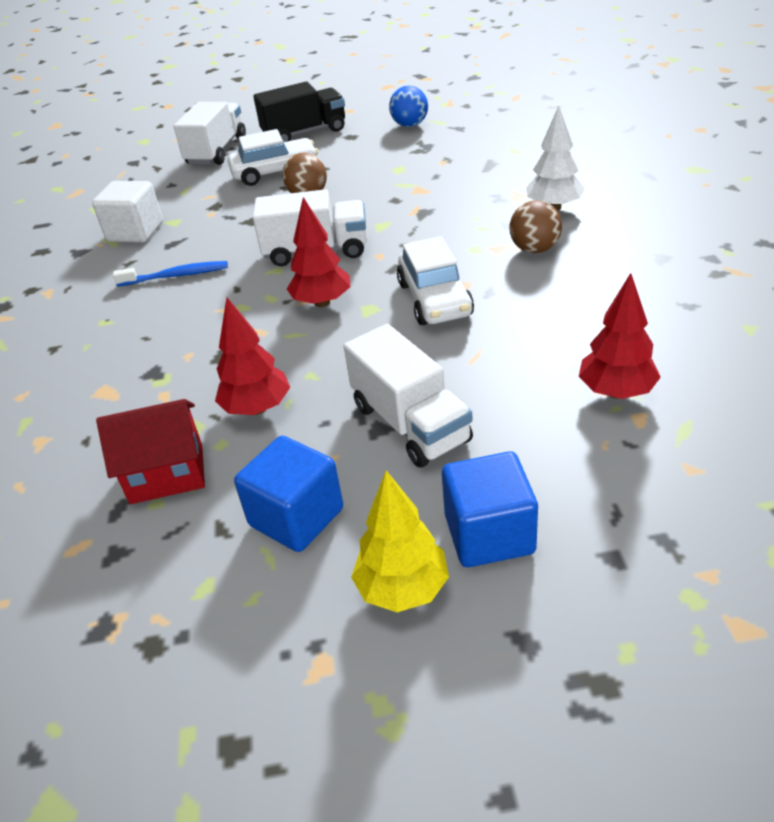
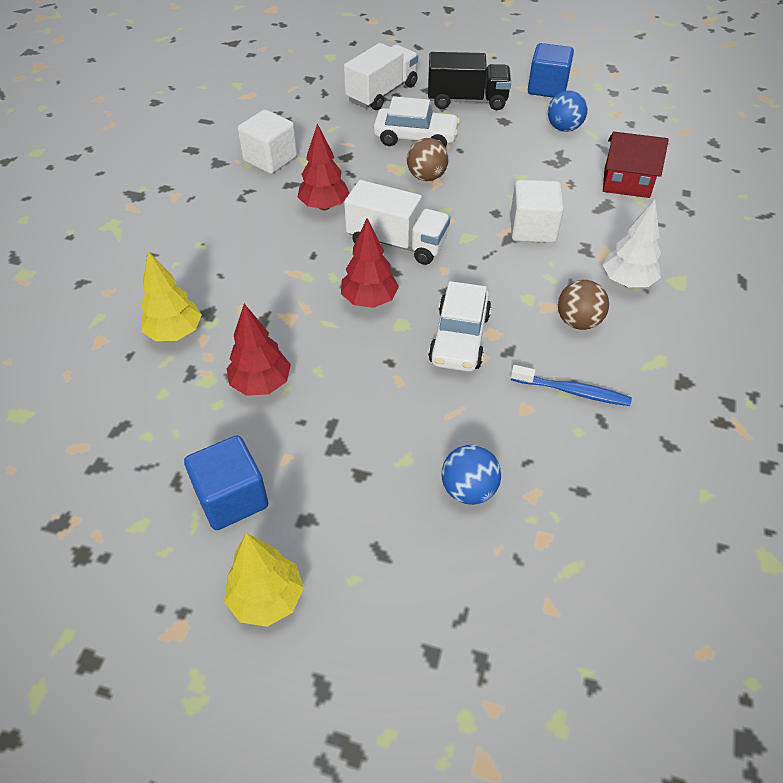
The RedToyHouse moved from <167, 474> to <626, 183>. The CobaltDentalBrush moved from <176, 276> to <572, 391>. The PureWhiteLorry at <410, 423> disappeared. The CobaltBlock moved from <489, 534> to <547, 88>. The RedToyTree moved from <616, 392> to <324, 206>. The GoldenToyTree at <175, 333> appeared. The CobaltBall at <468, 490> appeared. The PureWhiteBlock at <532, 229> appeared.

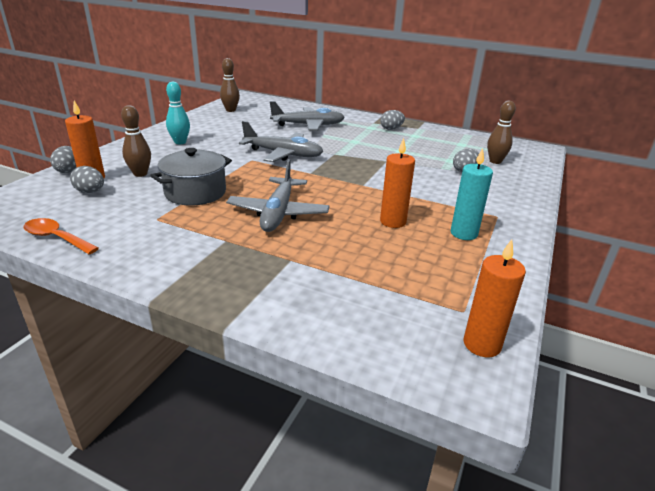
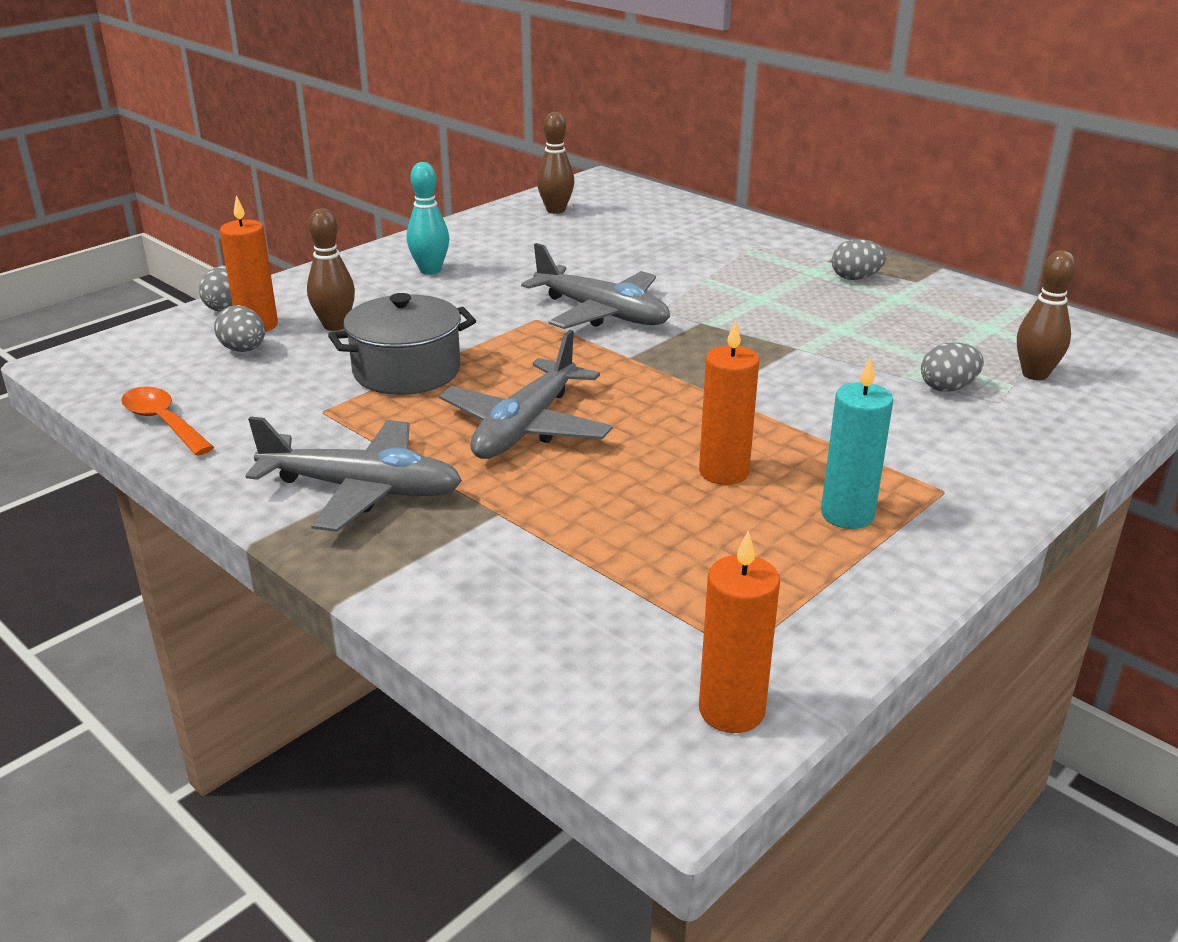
The AshGreyToyPlane moved from <308, 125> to <362, 489>.

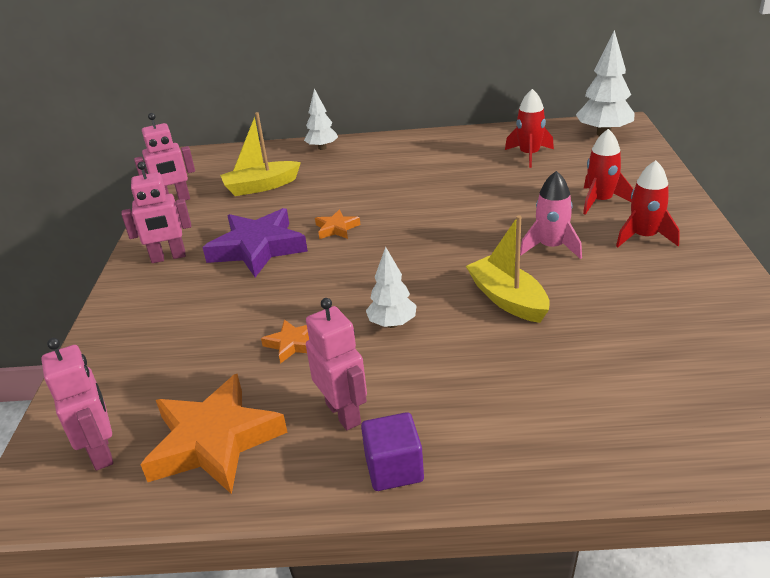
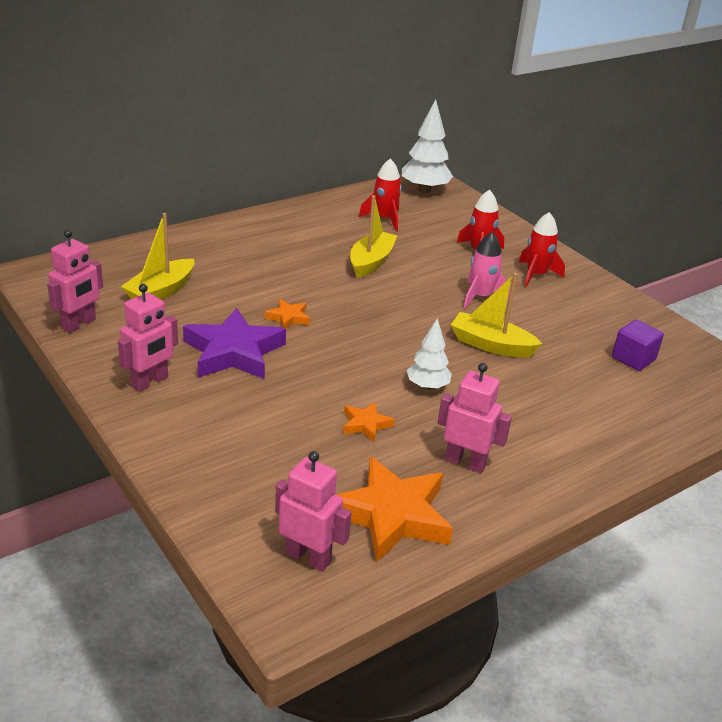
The PureWhiteToyTree at <322, 148> disappeared. The RoyalPurpleBlock moved from <394, 468> to <633, 359>. The GoldenSailboat at <371, 262> appeared.

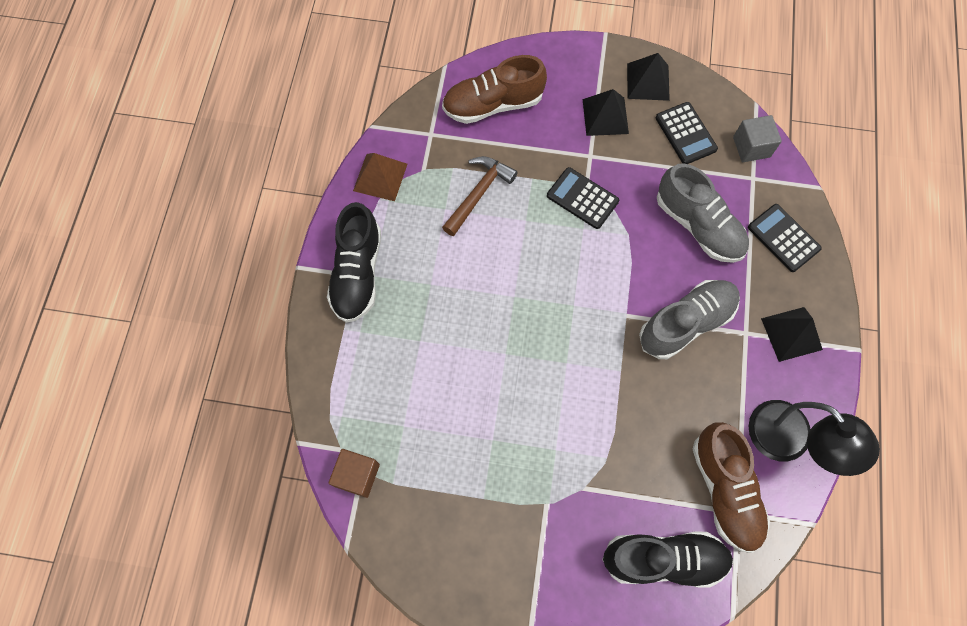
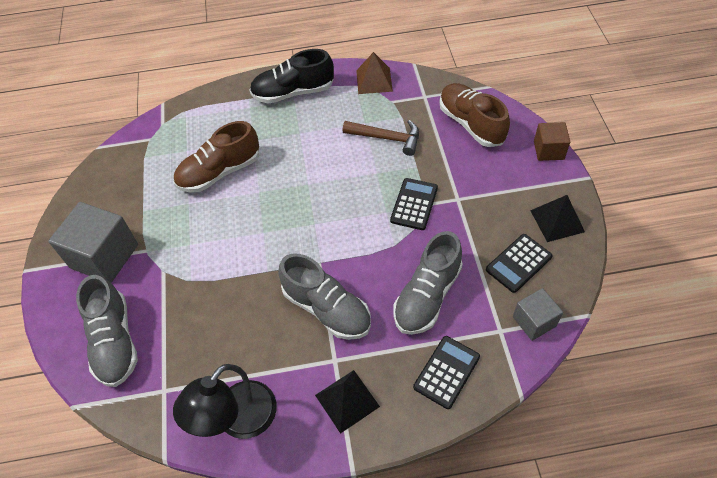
The RussetBlock moved from <357, 475> to <548, 150>. The EbonySolidPyramid at <605, 116> disappeared. The EbonySneaker at <663, 559> became the AshGreySneaker at <115, 341>. The RussetSneaker moved from <725, 490> to <219, 172>. The AshGreyBlock at <104, 256> appeared.

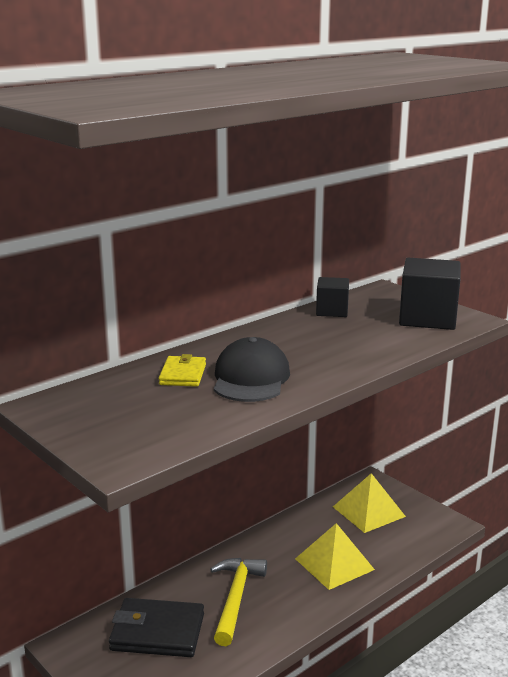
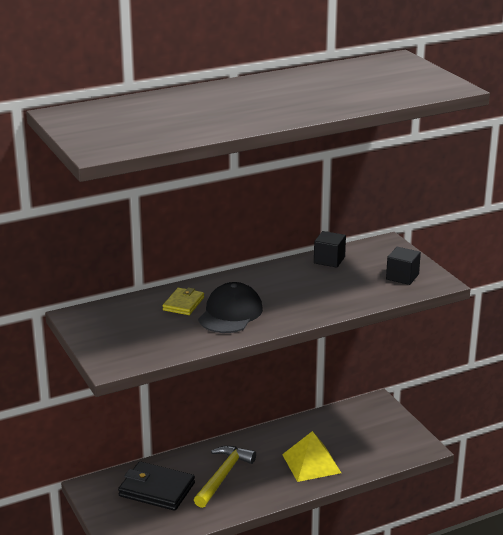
The GoldenSolidPyramid at <369, 511> disappeared. The EbonyBlock at <427, 318> changed to 0.58 times the size.

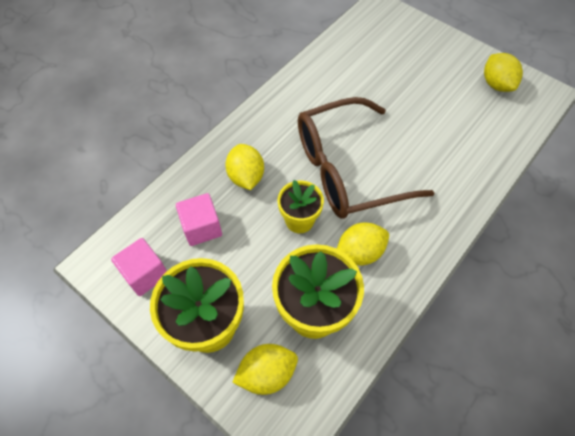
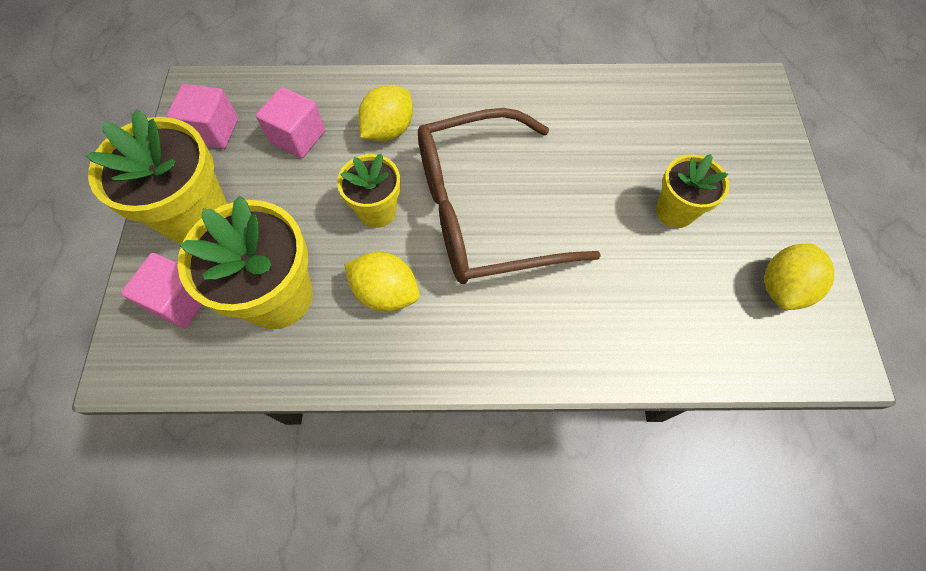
The GoldenToyLemon at <267, 373> was replaced by the RosePinkBlock at <181, 300>. The RussetEyeglasses at <348, 169> turned 45 degrees counterclockwise. The GoldenPottedPlant at <675, 211> appeared.

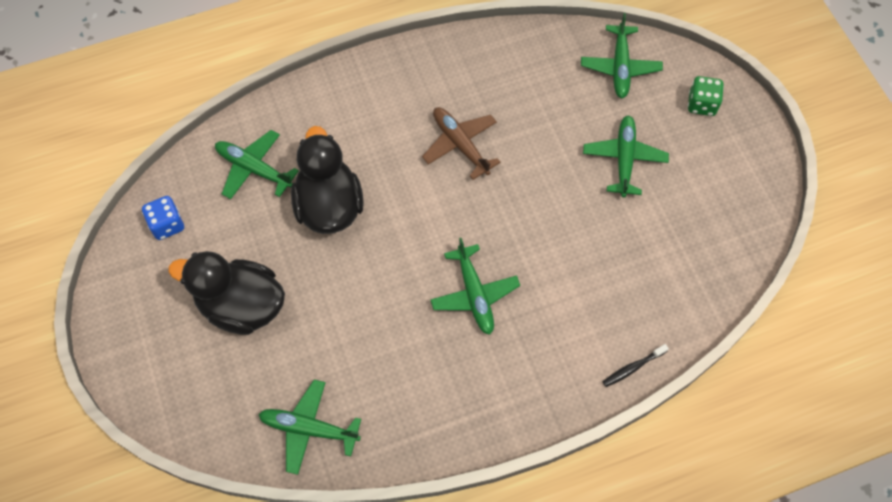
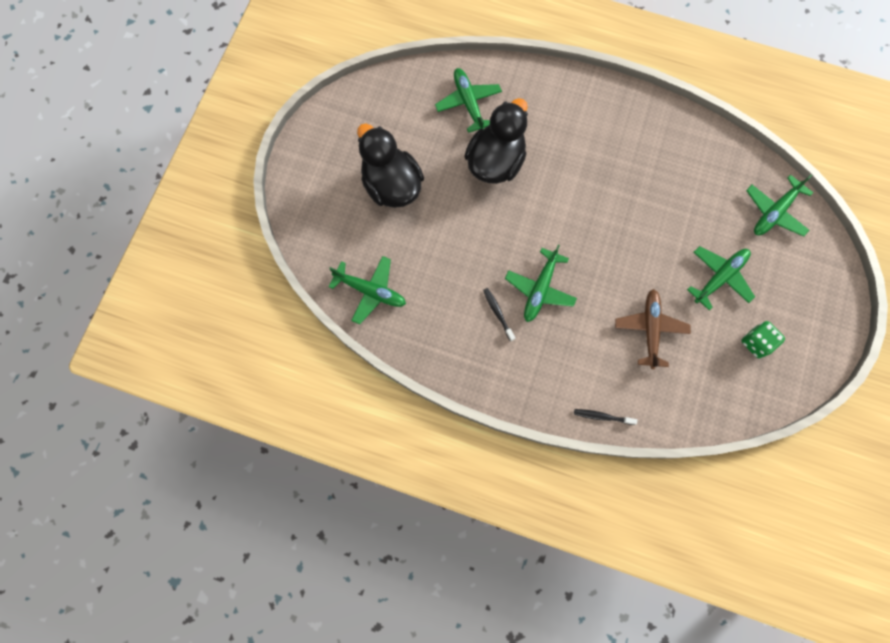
The CobaltDice at <167, 225> disappeared. The GreenToyPlane at <309, 429> turned 150 degrees clockwise. The RussetToyPlane moved from <460, 144> to <650, 329>. The GreenDice moved from <702, 104> to <756, 343>. The EbonyDentalBrush at <498, 313> appeared.

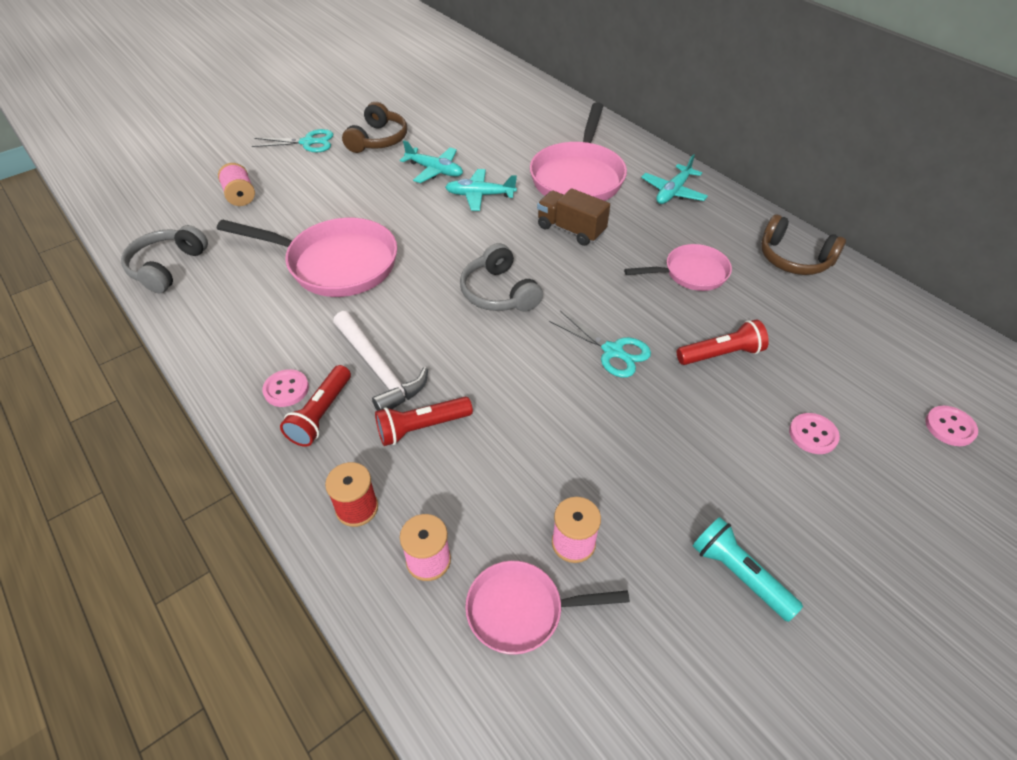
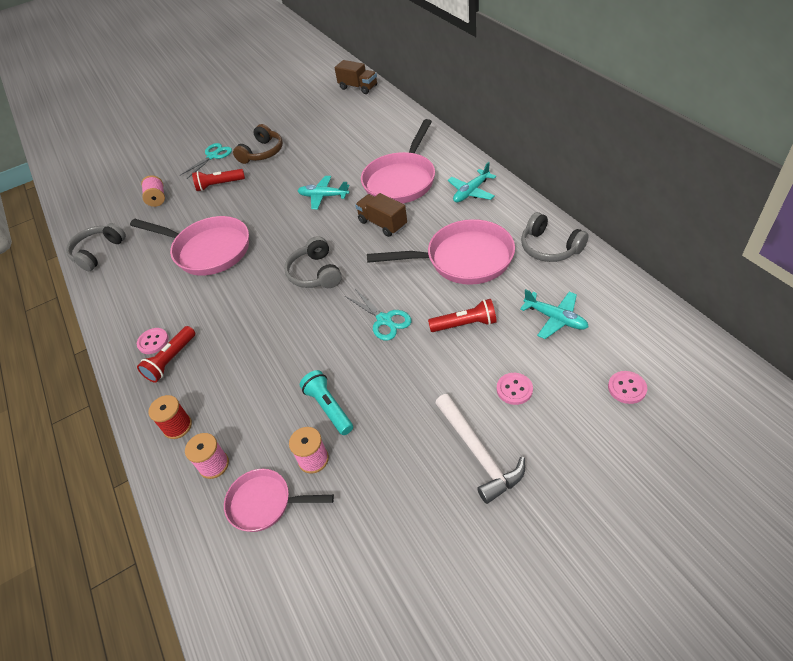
The TurquoiseScissors at <308, 142> turned 60 degrees counterclockwise. The PureWhiteCarpenter'sHammer moved from <379, 369> to <478, 453>. The RedFlashlight moved from <422, 427> to <219, 185>. The TurquoiseToyPlane moved from <435, 170> to <555, 318>. The RosePinkPan at <691, 273> changed to 1.72 times the size. The TurquoiseFlashlight moved from <739, 574> to <329, 407>. The RussetOverEarHeadphones at <794, 258> became the AshGreyOverEarHeadphones at <549, 247>. The RussetLorry at <358, 87> appeared.

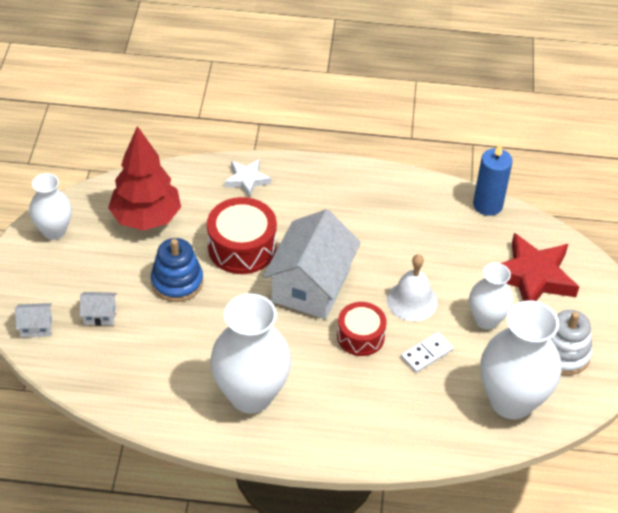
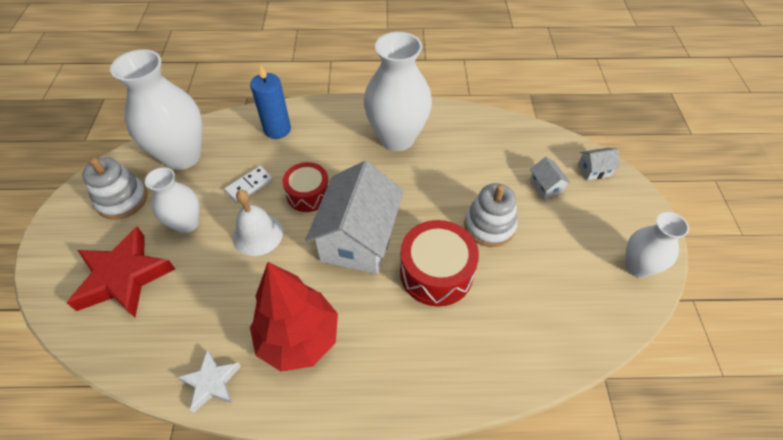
The PureWhiteToyHouse at <99, 315> turned 75 degrees clockwise. The RedToyTree moved from <146, 218> to <299, 338>. The CobaltStackingRings at <177, 282> became the PureWhiteStackingRings at <489, 226>. The PureWhiteFivePointedStar moved from <247, 180> to <211, 382>. The CobaltCandle moved from <487, 205> to <277, 129>.

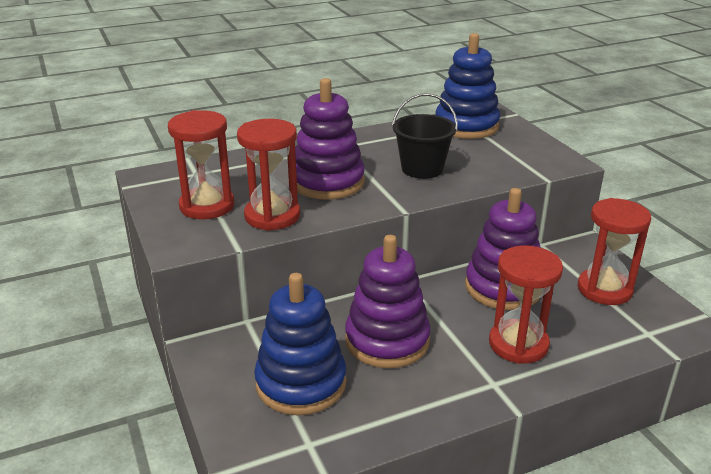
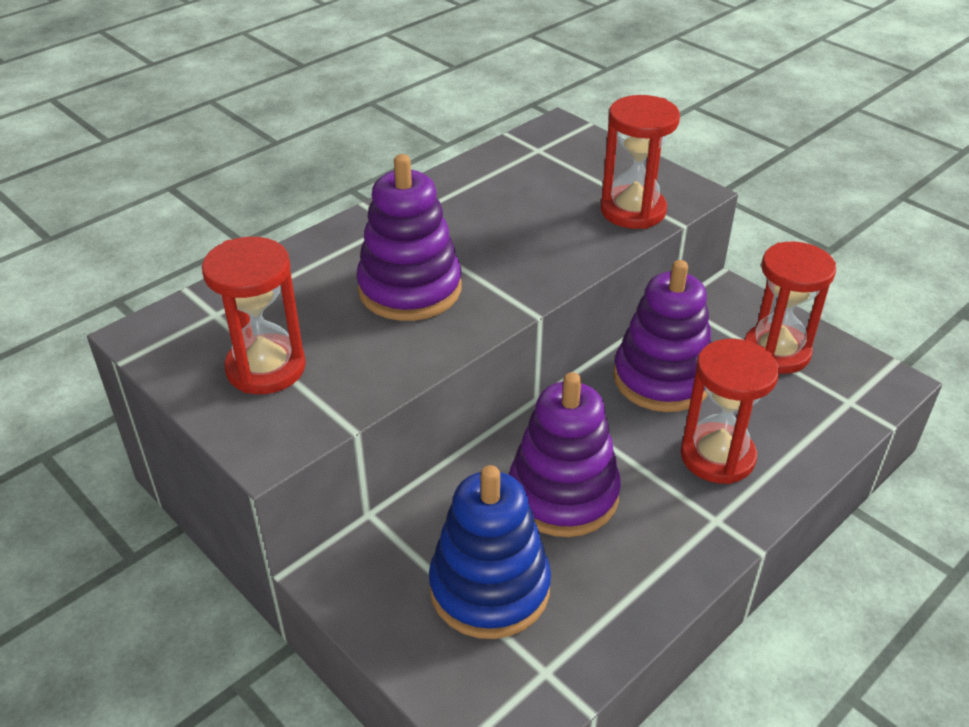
The RedHourglass moved from <272, 216> to <633, 211>. The EbonyBucket at <422, 169> disappeared. The CobaltStackingRings at <466, 126> disappeared.

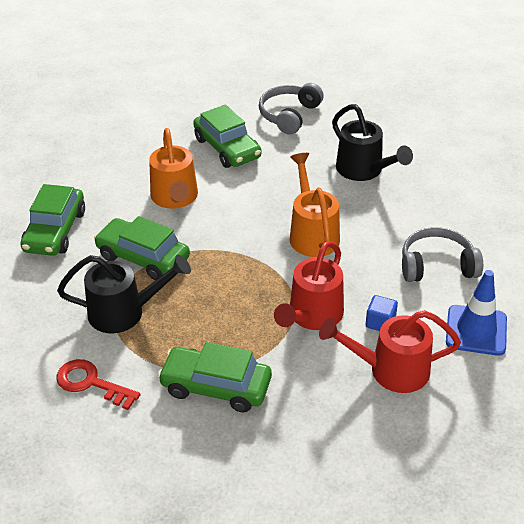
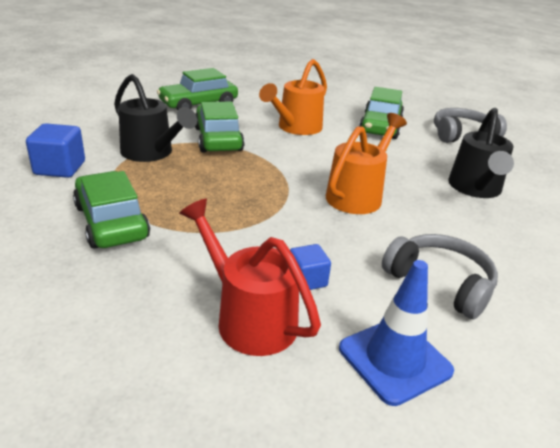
The RedLatchkey at <91, 383> was replaced by the CobaltBlock at <60, 168>. The RedWateringCan at <312, 316> disappeared.

